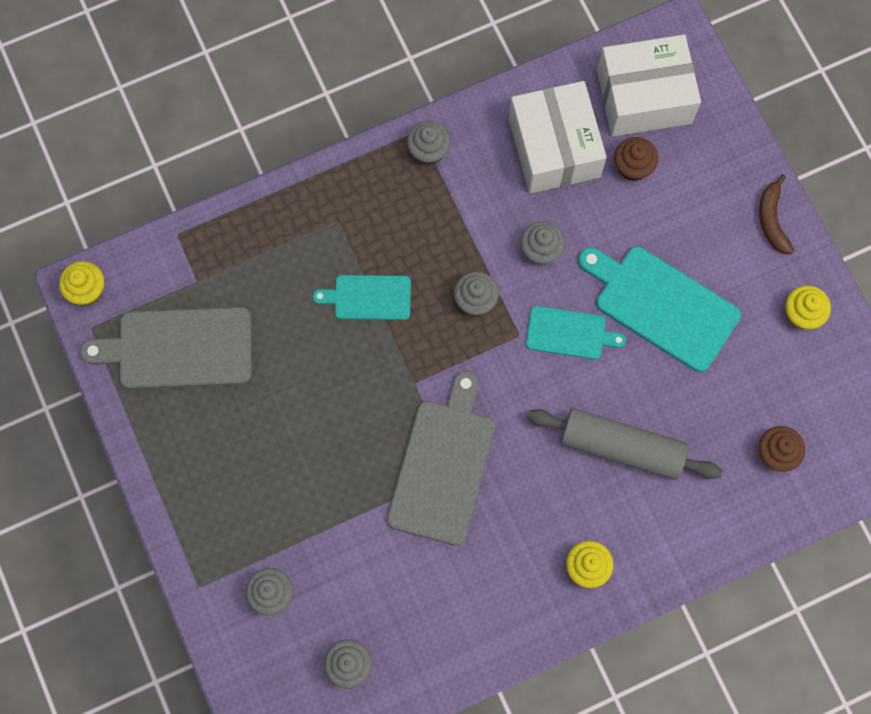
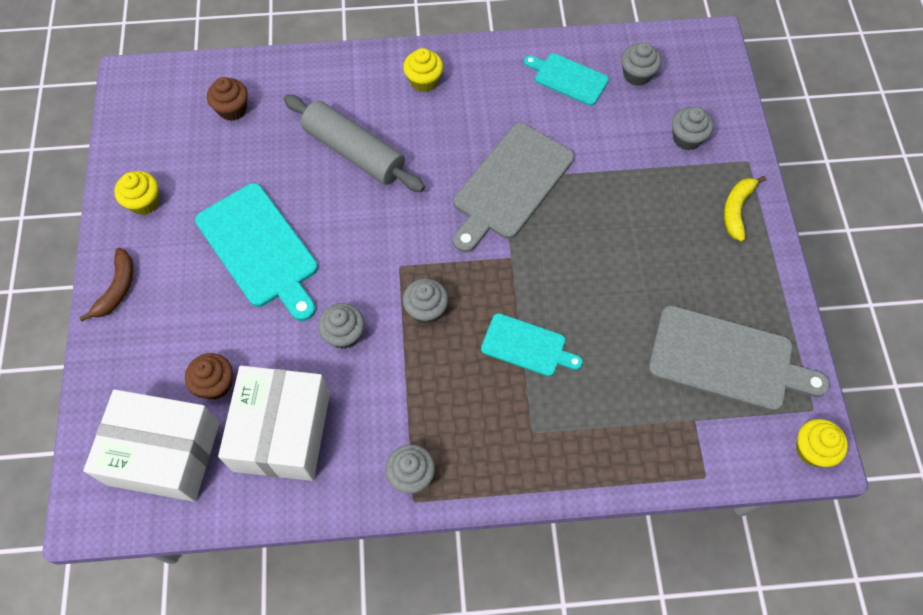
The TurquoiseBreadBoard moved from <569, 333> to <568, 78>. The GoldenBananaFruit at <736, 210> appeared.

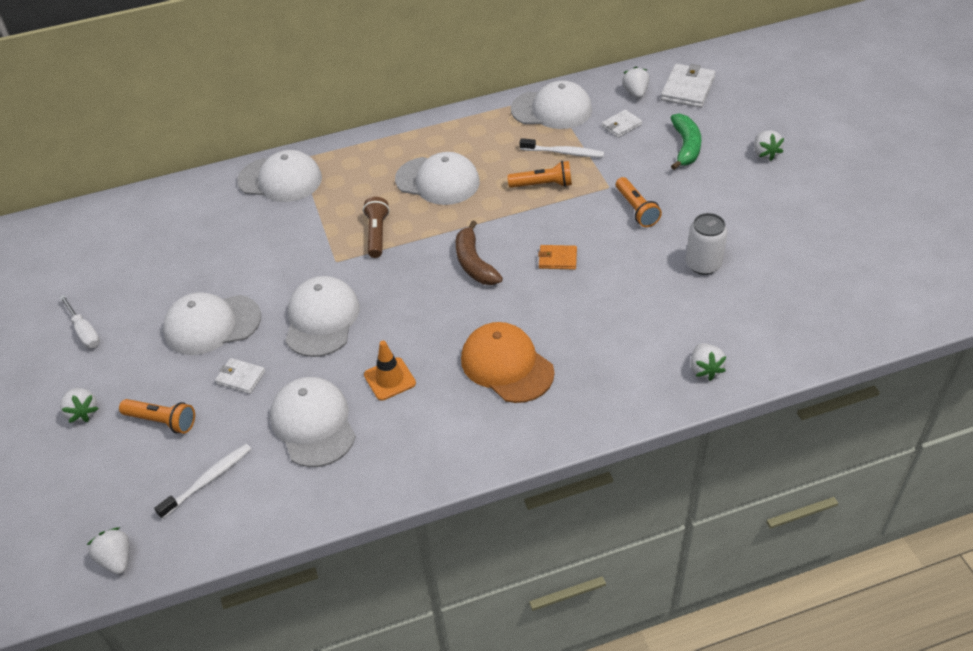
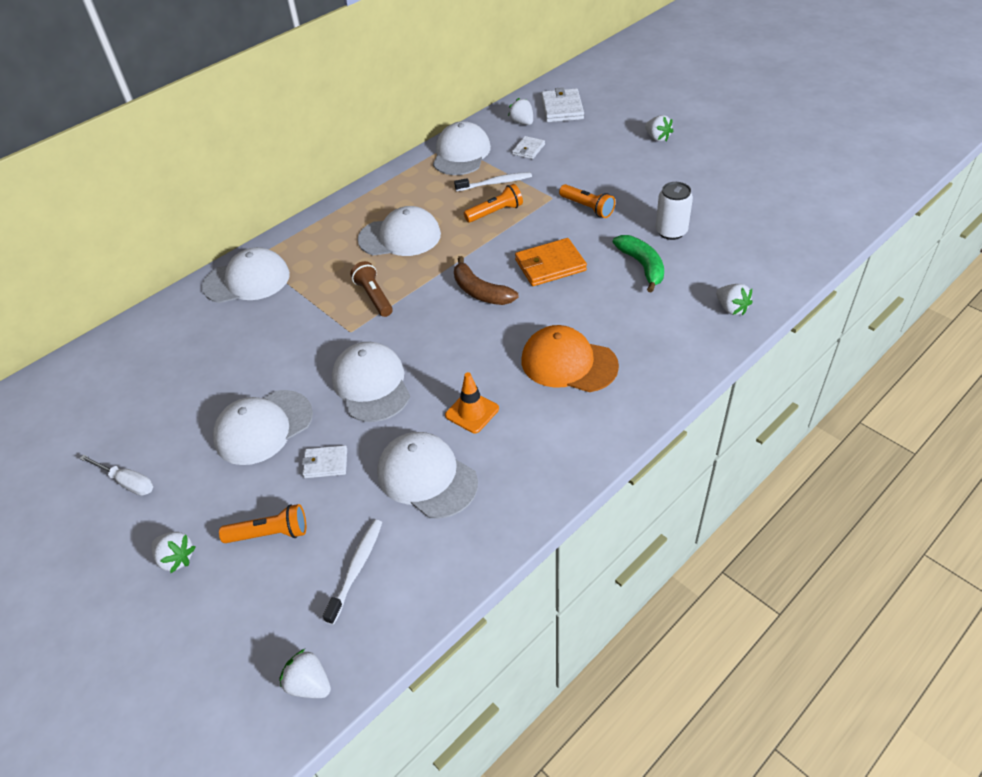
The PureWhitePeakedCap at <551, 109> turned 60 degrees counterclockwise. The BrightOrangeBillfold at <557, 259> changed to 1.71 times the size. The GreenBananaFruit moved from <686, 147> to <642, 266>.

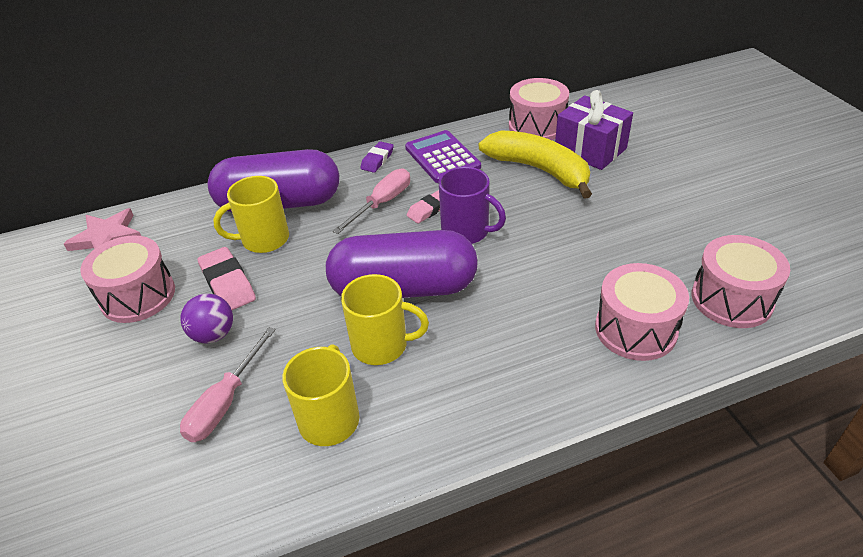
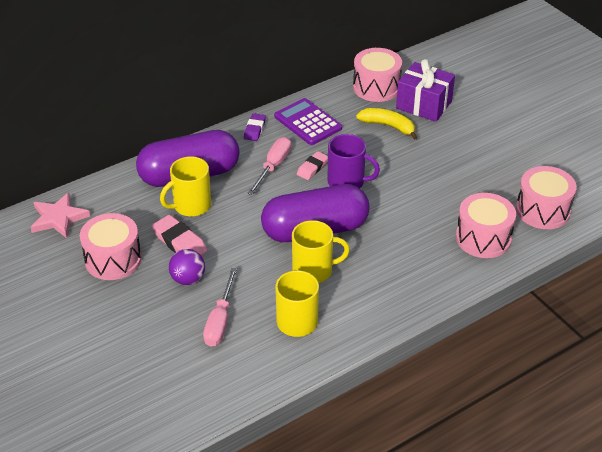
The GoldenBananaFruit at <539, 170> changed to 0.63 times the size.

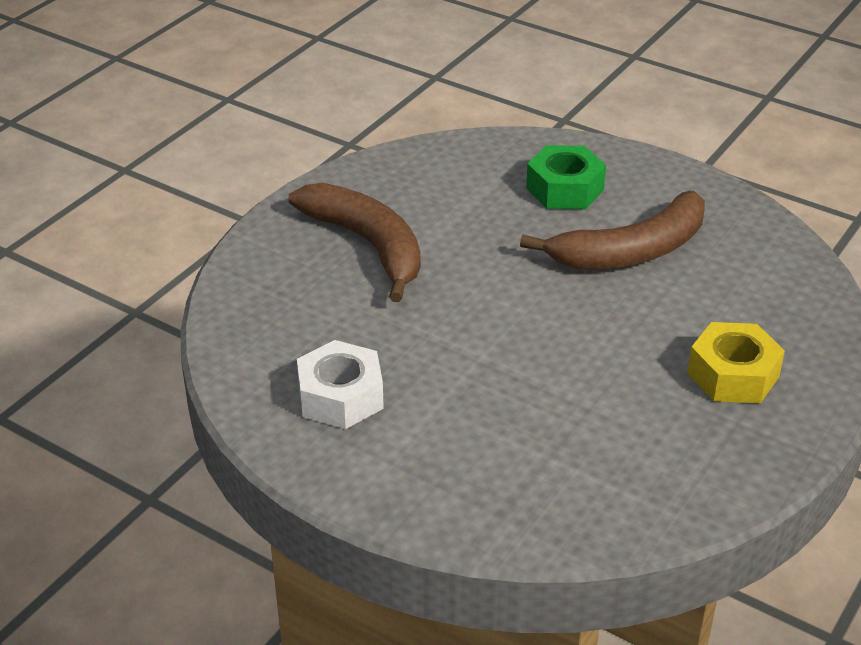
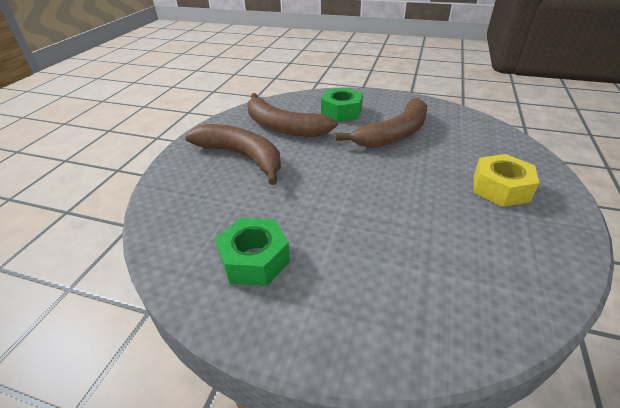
The PureWhiteHexNut at <340, 397> became the GreenHexNut at <255, 259>. The RussetBananaFruit at <283, 127> appeared.

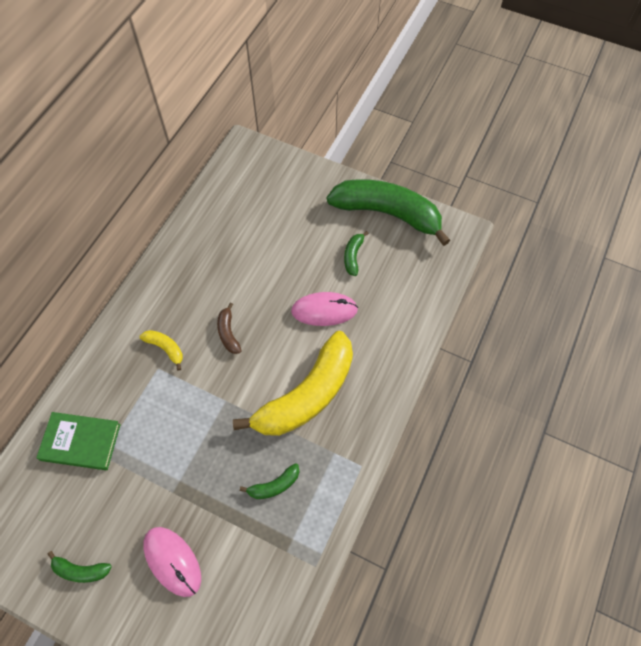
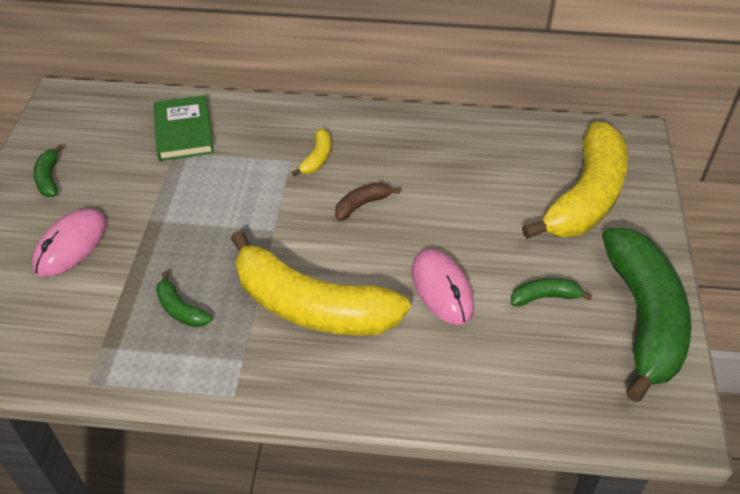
The GoldenBananaFruit at <585, 197> appeared.

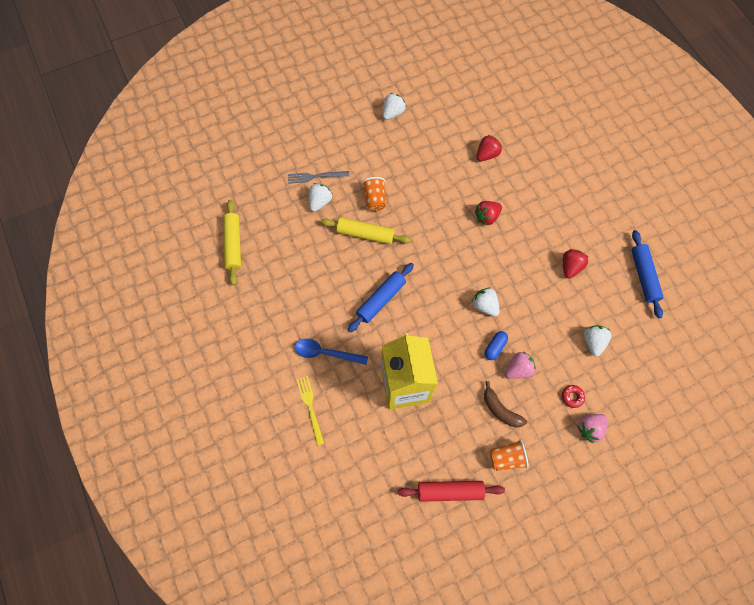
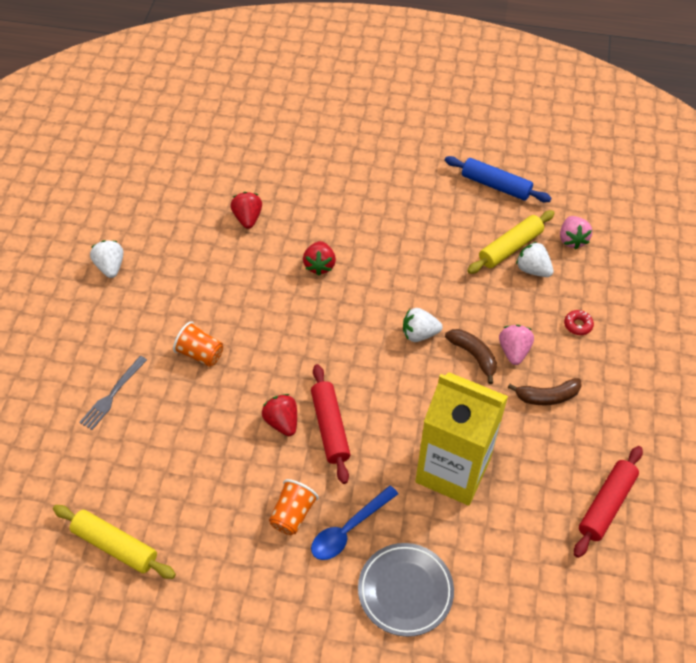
The GoldenFork at <310, 408> was replaced by the AshGreyDinnerPlate at <405, 591>. The PureWhiteBerry at <320, 202> disappeared. The GoldenDoughRoller moved from <365, 234> to <510, 248>. The CobaltDoughRoller at <381, 299> became the RedDoughRoller at <330, 427>. The CobaltPill at <495, 347> was replaced by the RussetBananaFruit at <473, 356>. The BrightOrangeBeaker moved from <506, 457> to <292, 514>. The RedBerry moved from <570, 267> to <282, 422>. The RosePinkBerry moved from <589, 428> to <572, 240>.

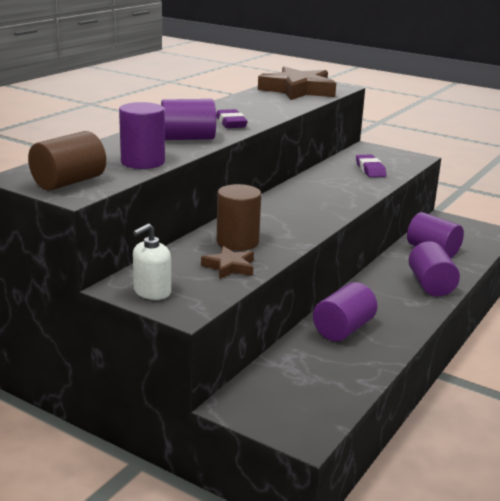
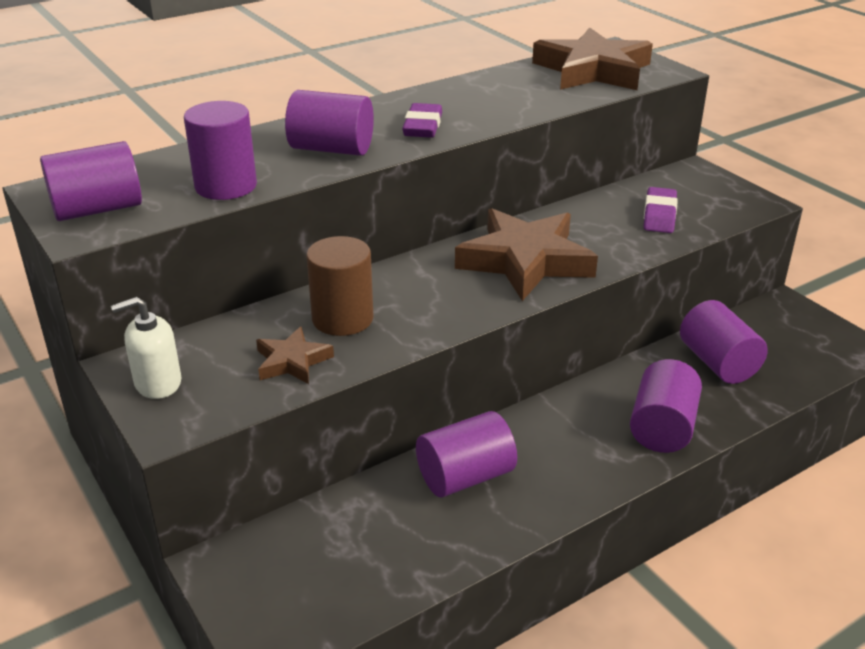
The RussetSolidCylinder at <69, 182> became the RoyalPurpleSolidCylinder at <97, 209>. The RussetFivePointedStar at <525, 261> appeared.

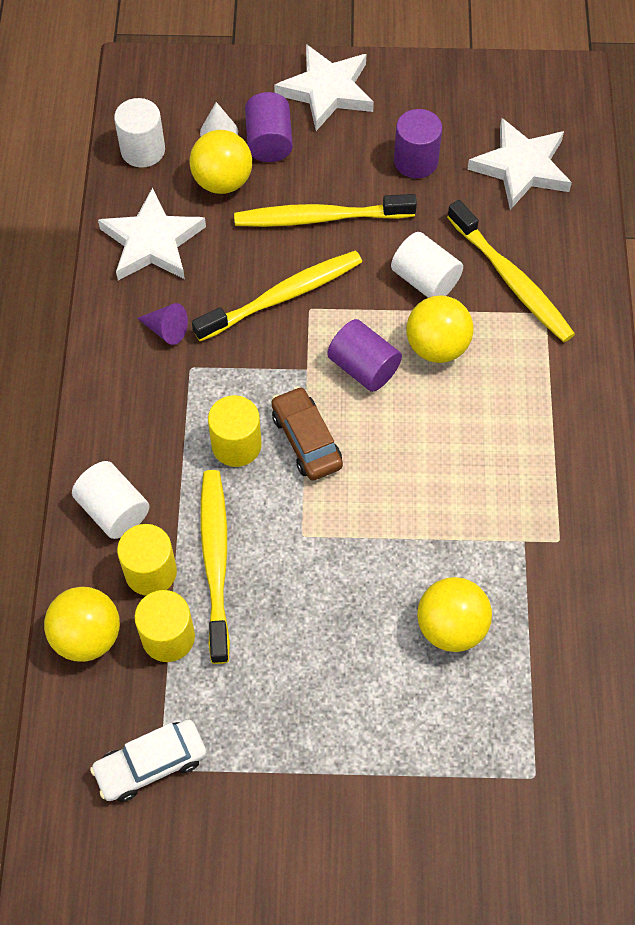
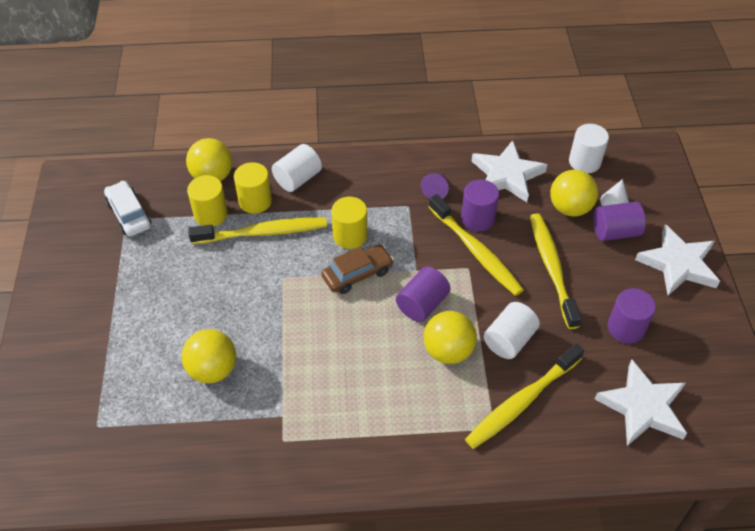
The RoyalPurpleSolidCylinder at <477, 218> appeared.

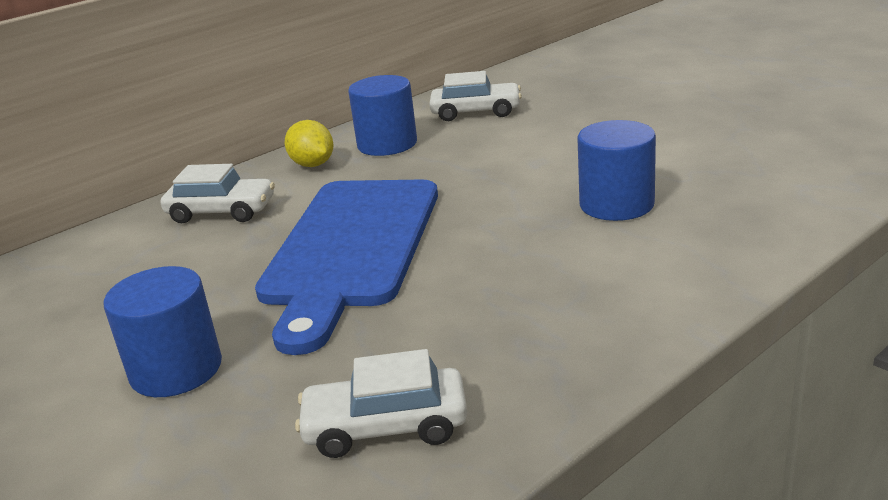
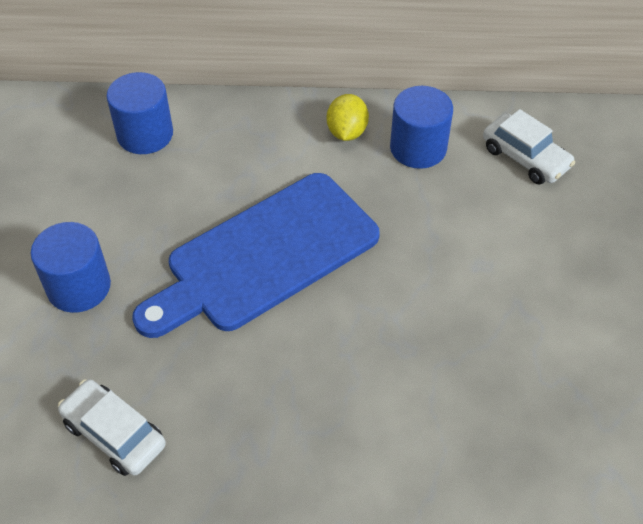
The PureWhiteAutomobile at <222, 212> disappeared. The CobaltSolidCylinder moved from <616, 204> to <145, 134>.

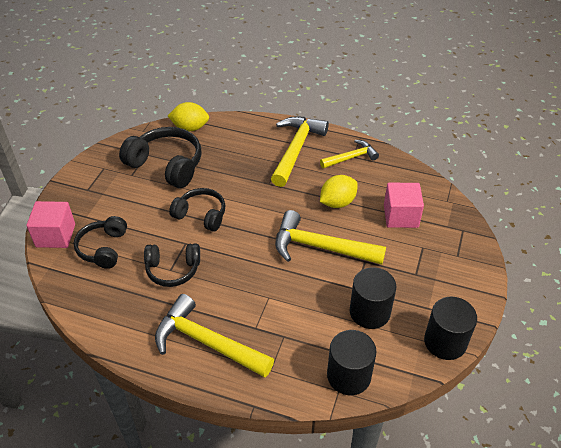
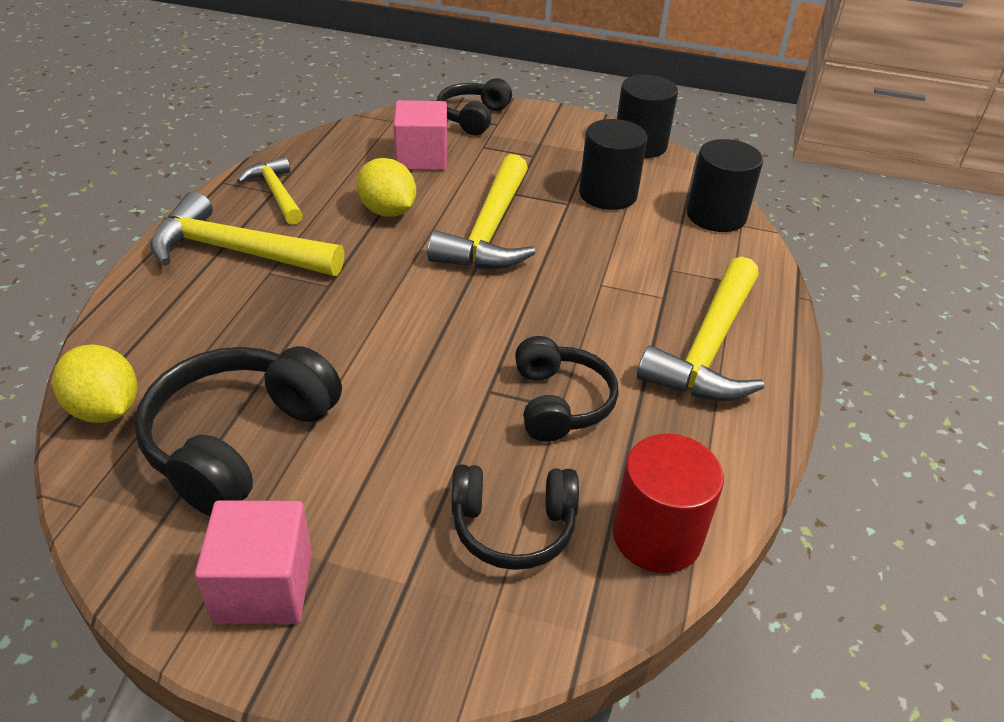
The RosePinkBlock moved from <55, 235> to <264, 586>. The GoldenToyLemon at <190, 128> turned 45 degrees counterclockwise. The EbonyOverEarHeadphones moved from <201, 215> to <473, 117>. The RedSolidCylinder at <656, 535> appeared.

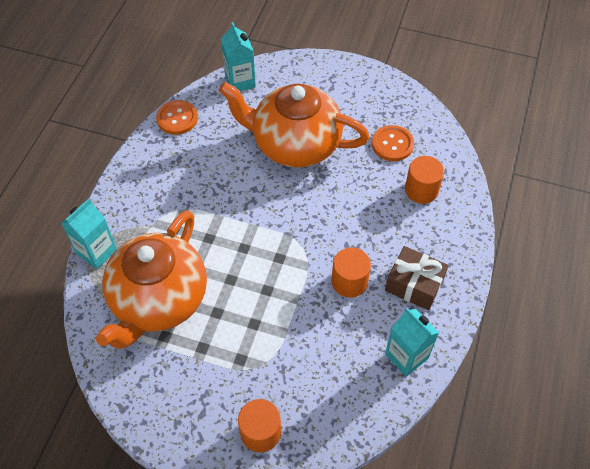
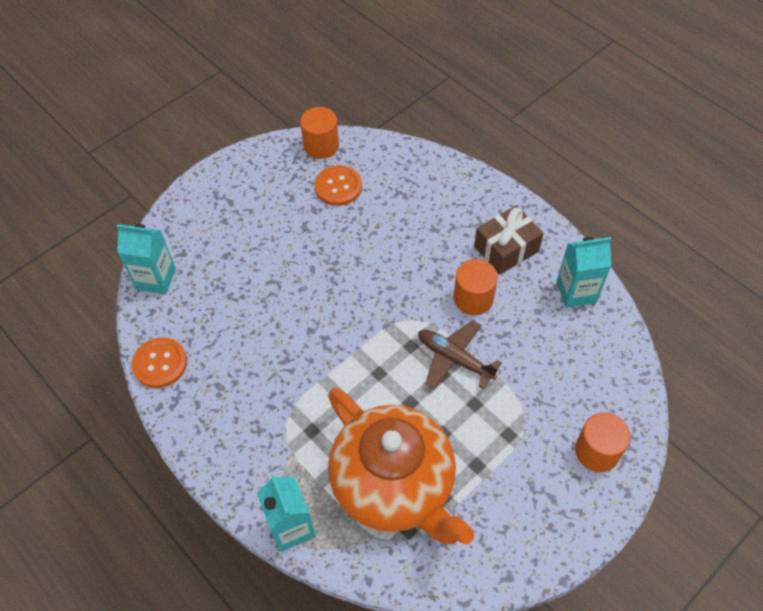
The BrightOrangeChinaTeapot at <294, 144> disappeared. The BrightOrangeSolidCylinder moved from <421, 190> to <321, 146>. The RussetToyPlane at <454, 358> appeared.

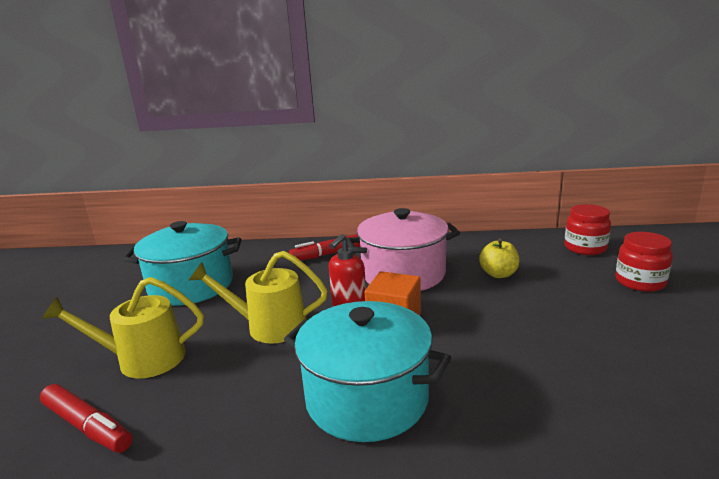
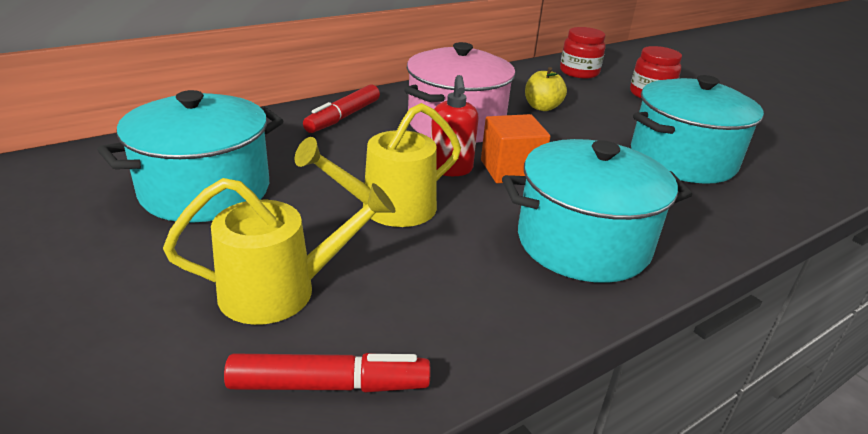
The GoldenWateringCan at <143, 359> turned 150 degrees counterclockwise. The TurquoiseCookingPot at <682, 159> appeared.

